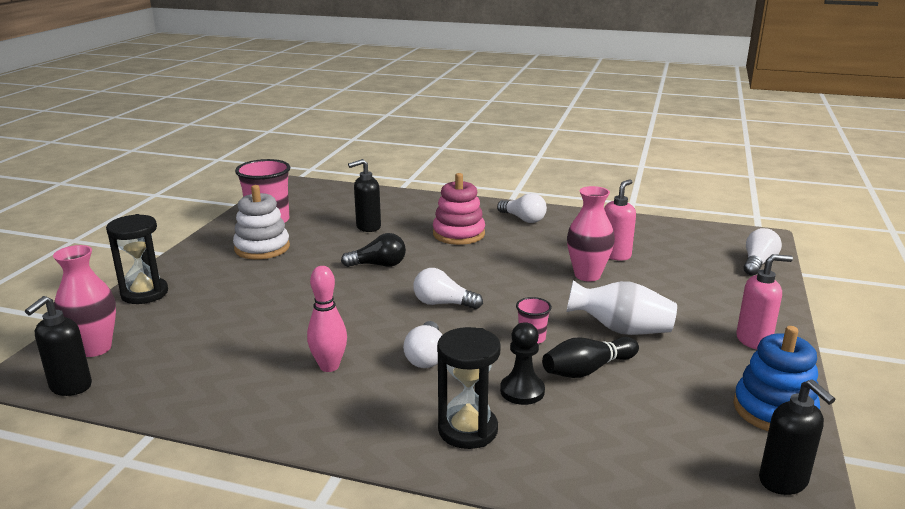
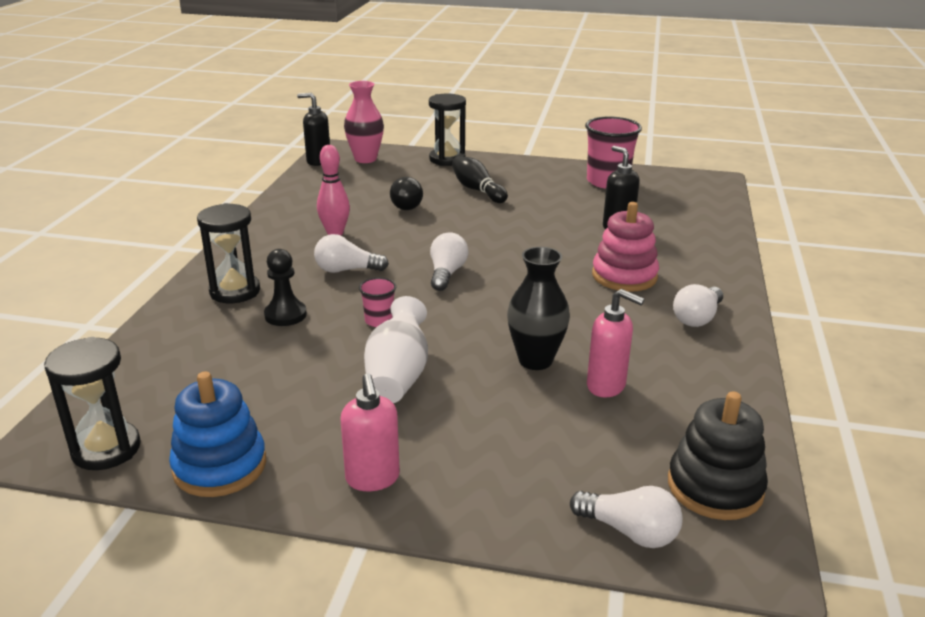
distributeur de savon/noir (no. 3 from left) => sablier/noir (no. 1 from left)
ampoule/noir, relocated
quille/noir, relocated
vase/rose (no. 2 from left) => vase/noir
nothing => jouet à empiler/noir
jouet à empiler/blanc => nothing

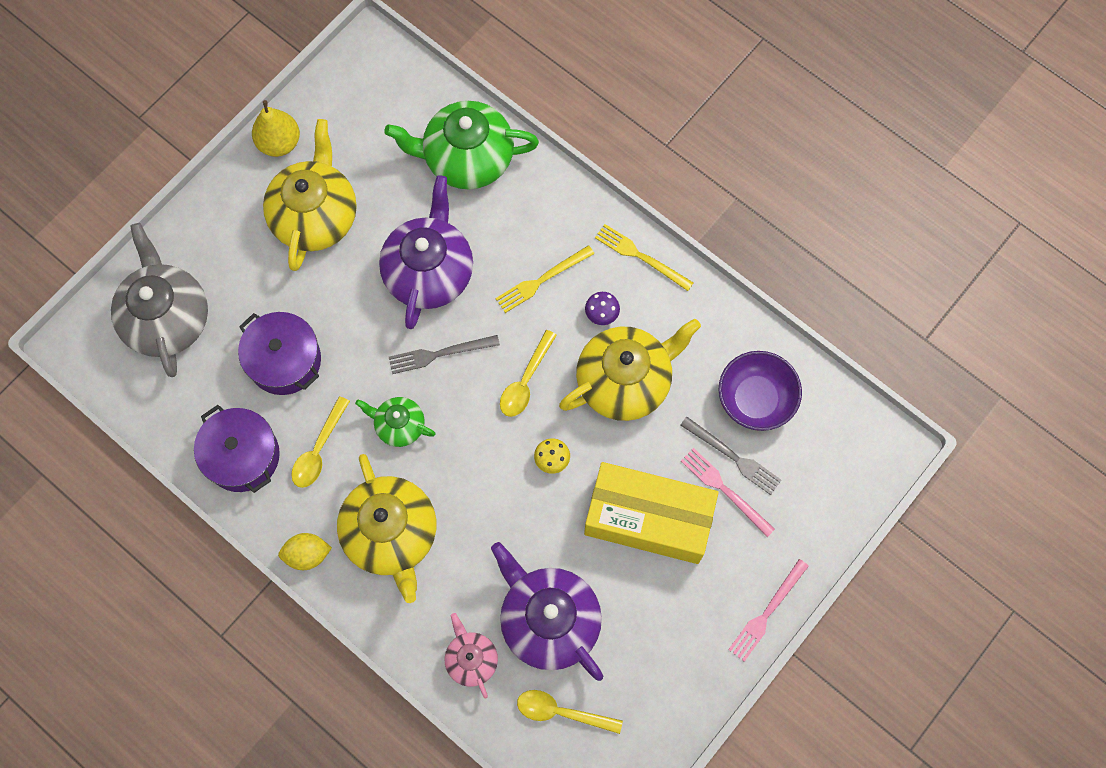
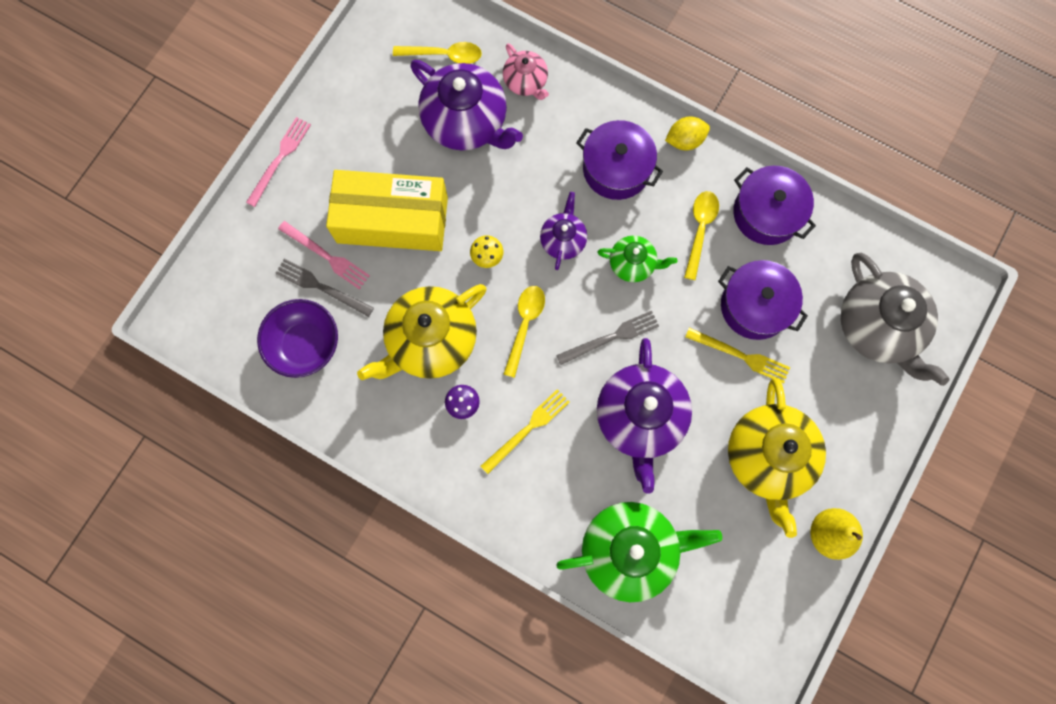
nothing => théière/violet (no. 2 from left)
théière/jaune (no. 2 from left) => marmite/violet (no. 1 from left)
fourchette/jaune (no. 2 from left), relocated

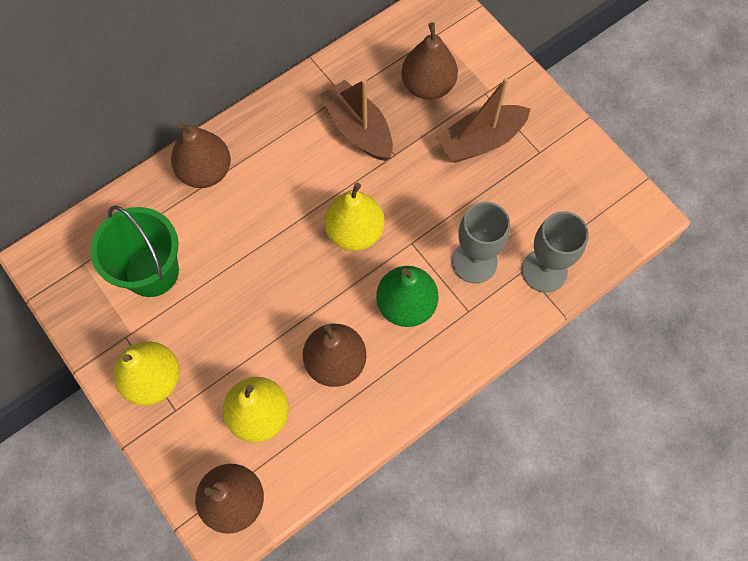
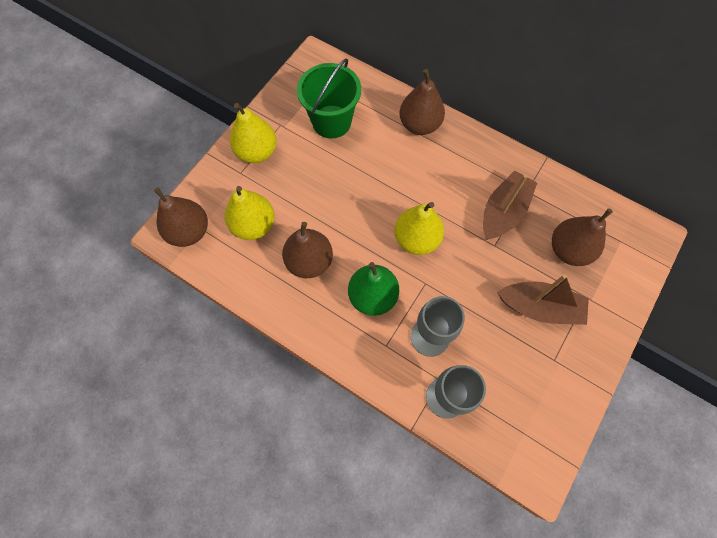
bateau/marron (no. 2 from left), 150 degrees clockwise

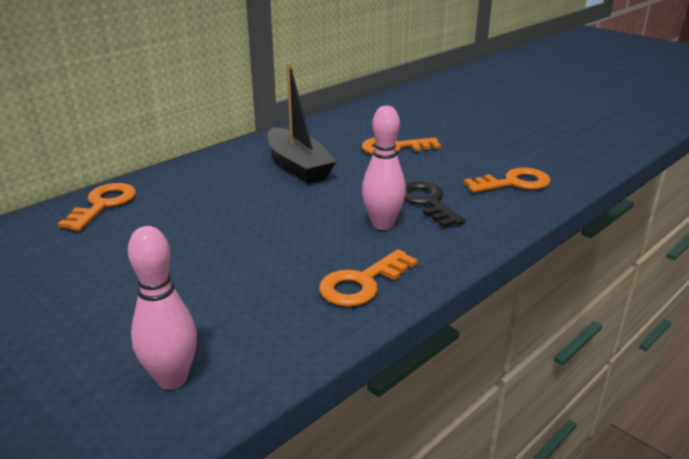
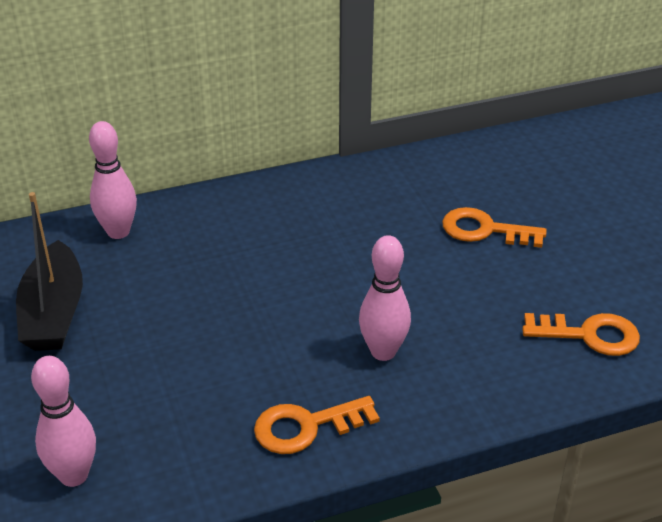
bateau/noir, relocated
clé/orange (no. 1 from left) => quille/rose (no. 2 from left)
clé/noir => nothing

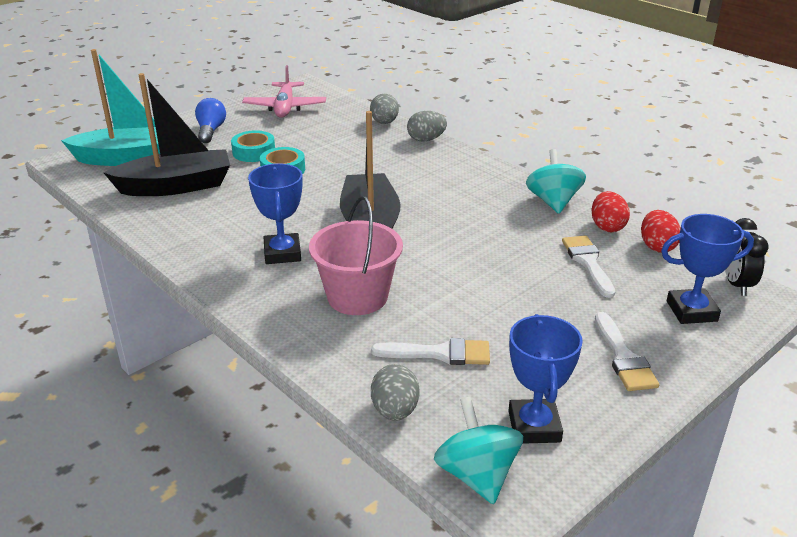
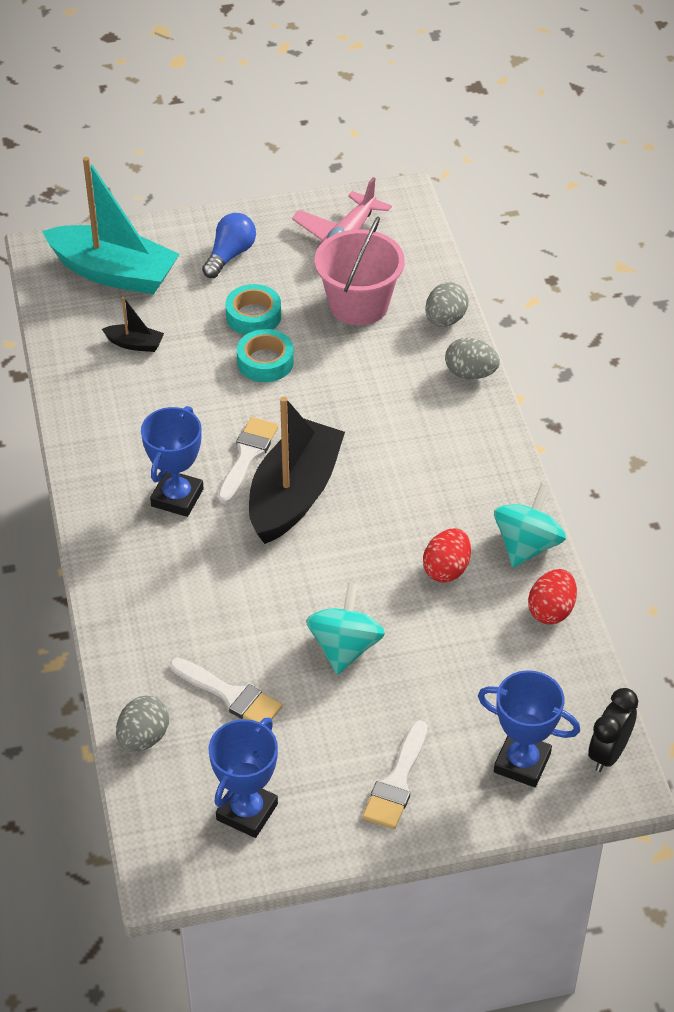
bateau/noir (no. 1 from left), x0.43
pinceau/blanc (no. 2 from left), relocated
toupie/turquoise (no. 1 from left), relocated
seau/rose, relocated
œuf/rouge (no. 2 from left in the first image) => œuf/rouge (no. 1 from left), relocated

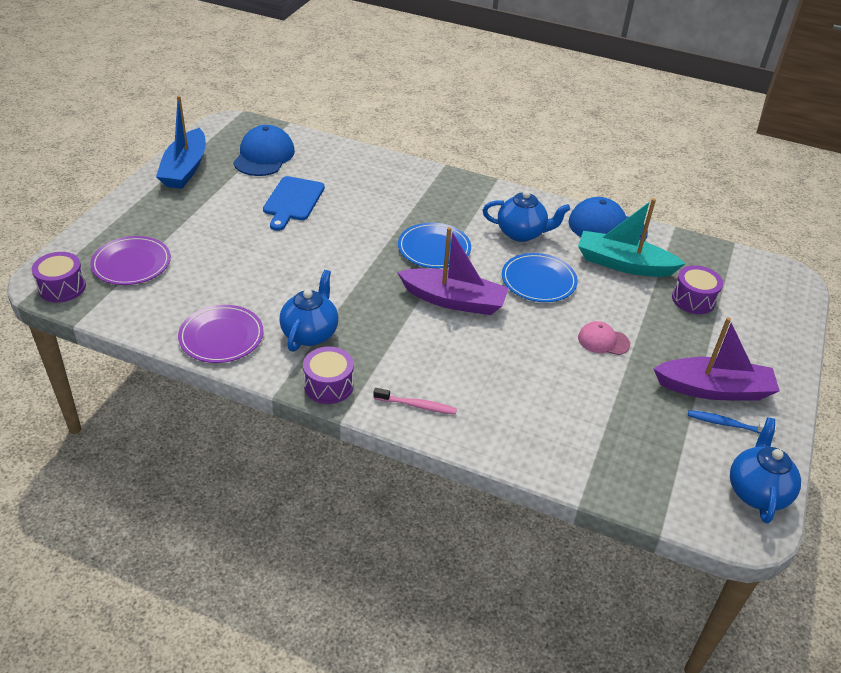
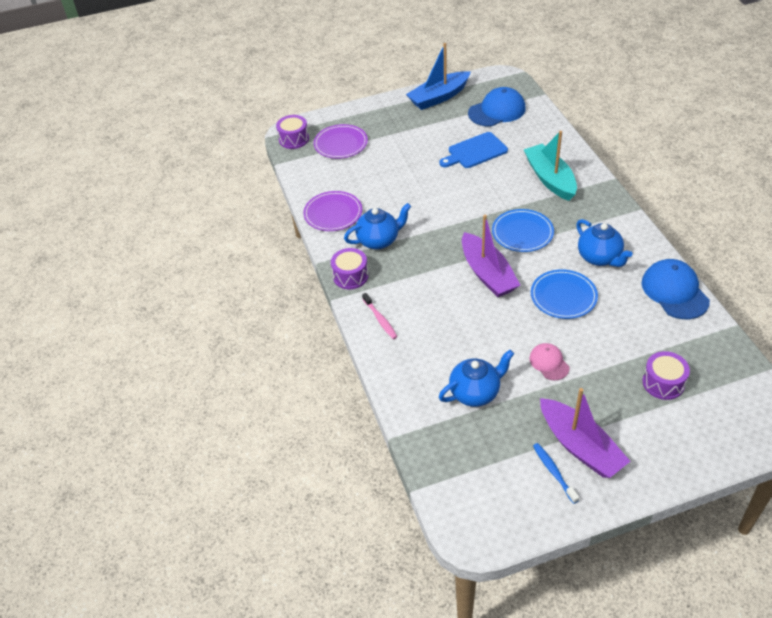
théière/bleu (no. 3 from left in the first image) => théière/bleu (no. 2 from left), relocated
bateau/turquoise, relocated

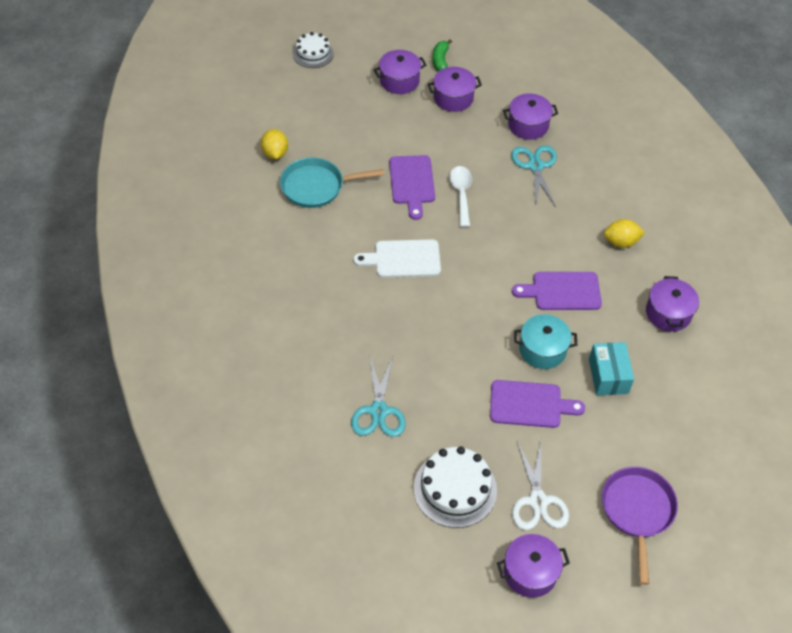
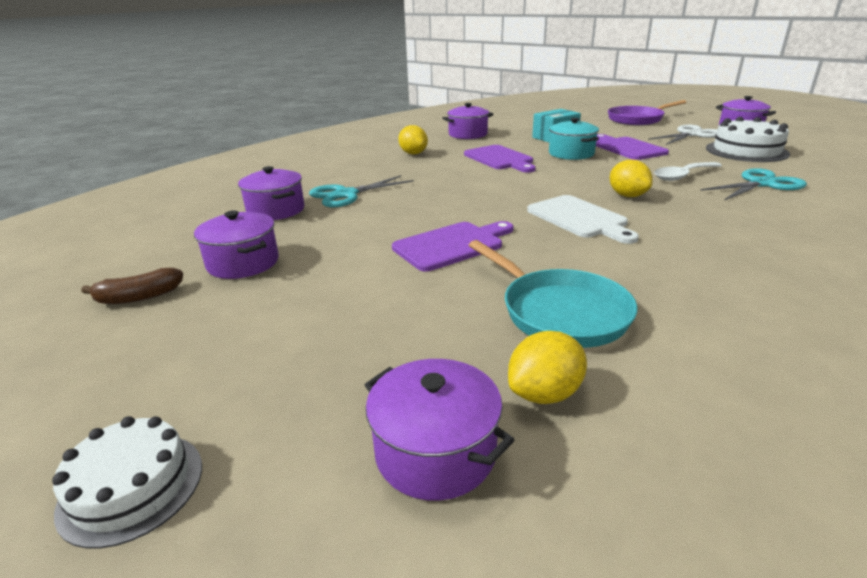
banane/vert => banane/marron
marmite/violet (no. 1 from left in the first image) => marmite/violet (no. 3 from left), relocated
nothing => citron/jaune (no. 3 from left)
cuillère/blanc, relocated

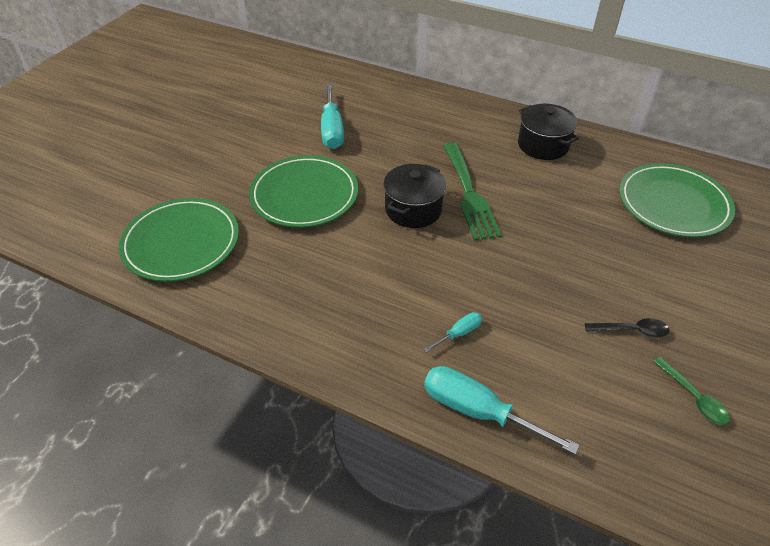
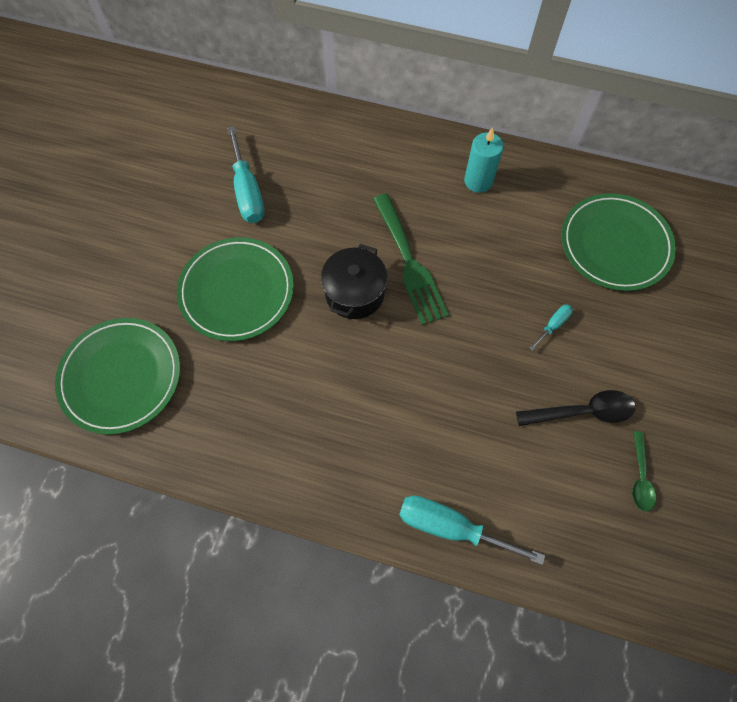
marmite/noir (no. 2 from left) => bougie/turquoise
cuillère/noir, x1.52
tournevis/turquoise (no. 2 from left in the first image) => tournevis/turquoise (no. 3 from left), relocated
cuillère/vert, 45 degrees clockwise

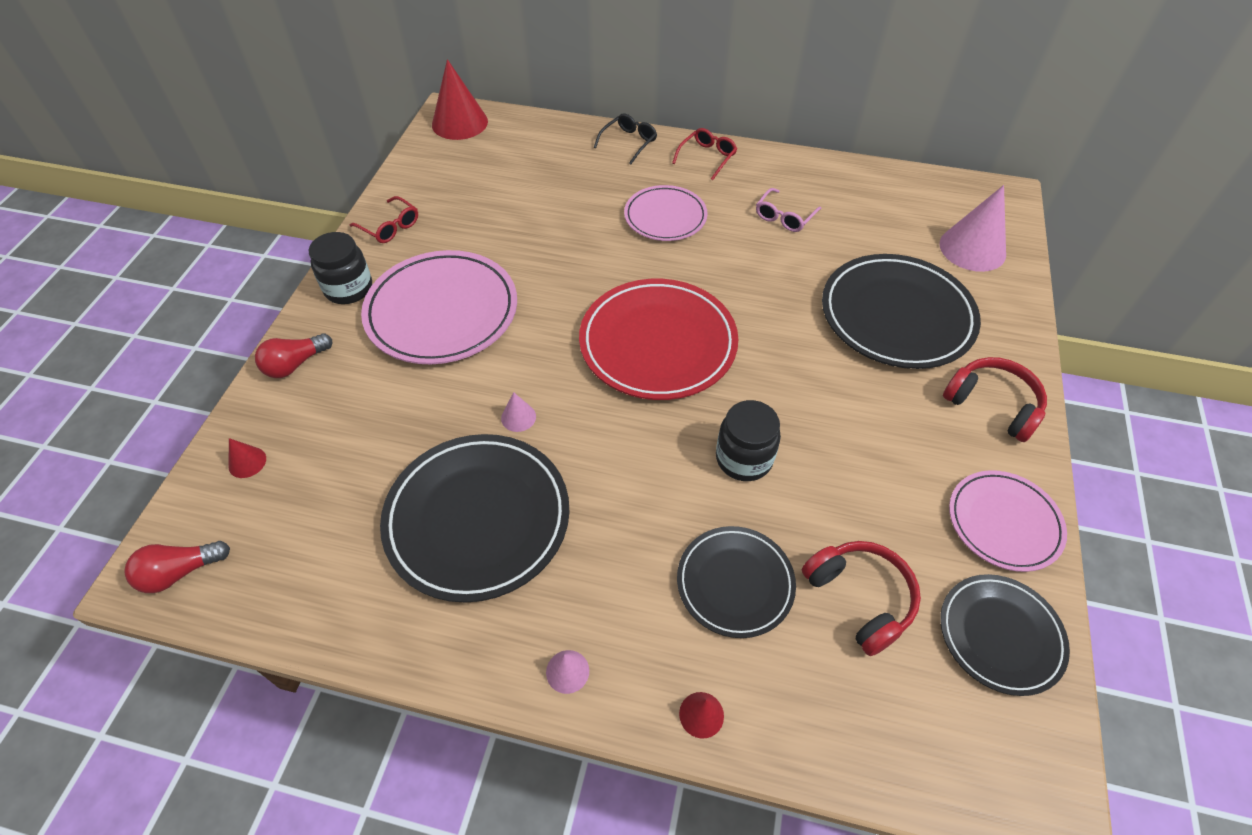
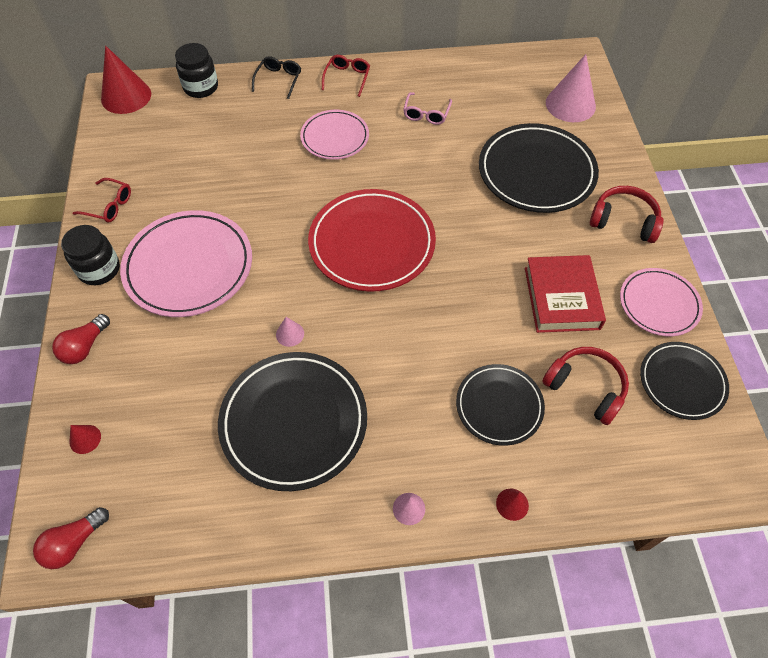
bocal/noir (no. 2 from left), relocated
nothing => livre/rouge

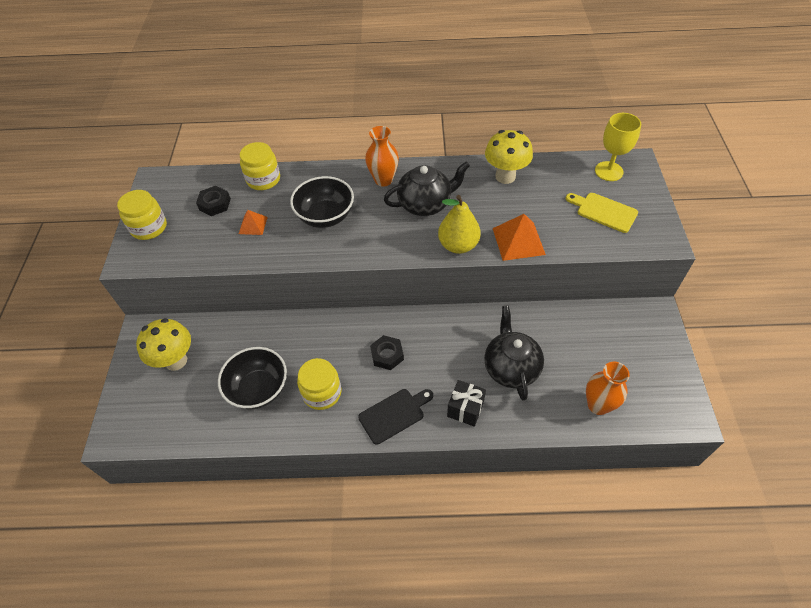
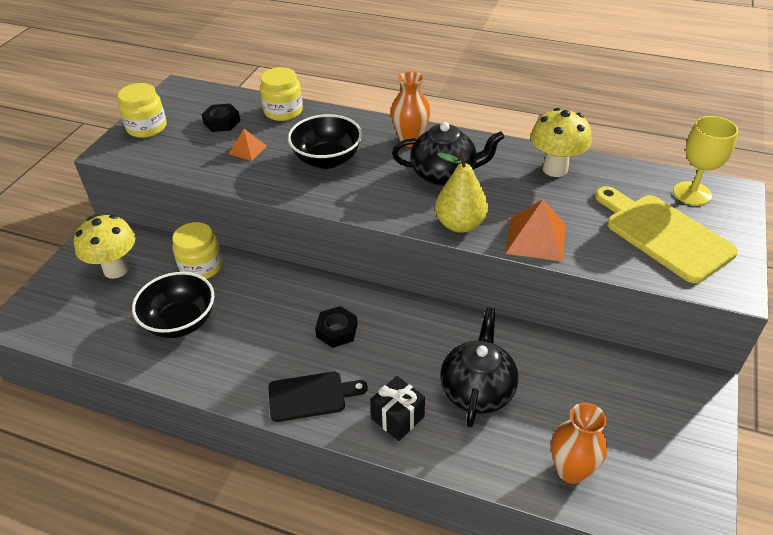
bocal/jaune (no. 3 from left in the first image) => bocal/jaune (no. 2 from left), relocated
planche à découper/jaune, x1.59

